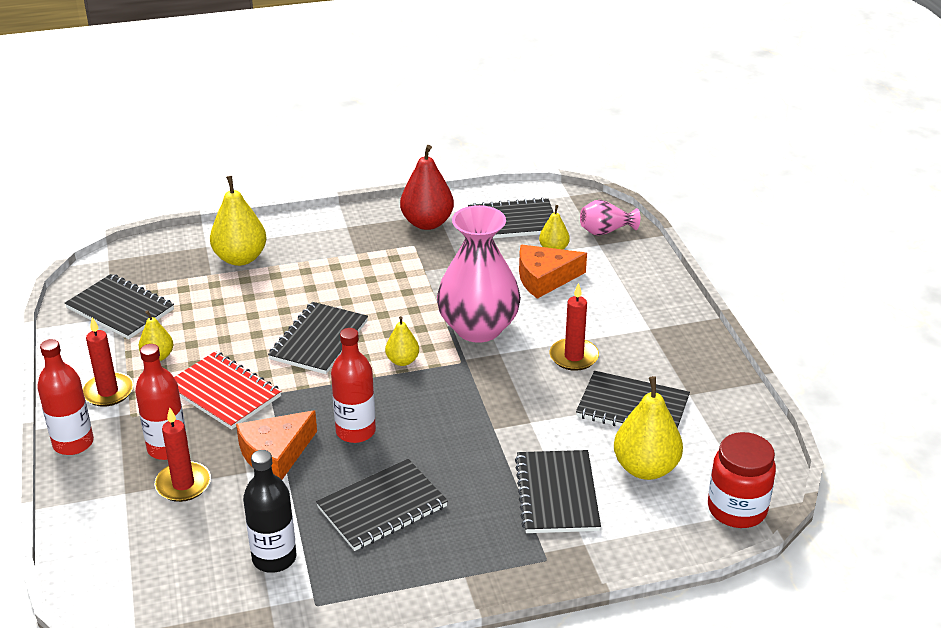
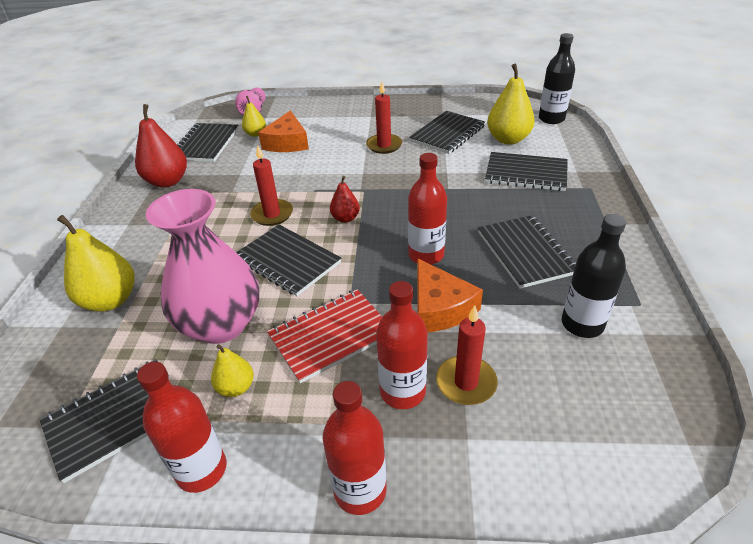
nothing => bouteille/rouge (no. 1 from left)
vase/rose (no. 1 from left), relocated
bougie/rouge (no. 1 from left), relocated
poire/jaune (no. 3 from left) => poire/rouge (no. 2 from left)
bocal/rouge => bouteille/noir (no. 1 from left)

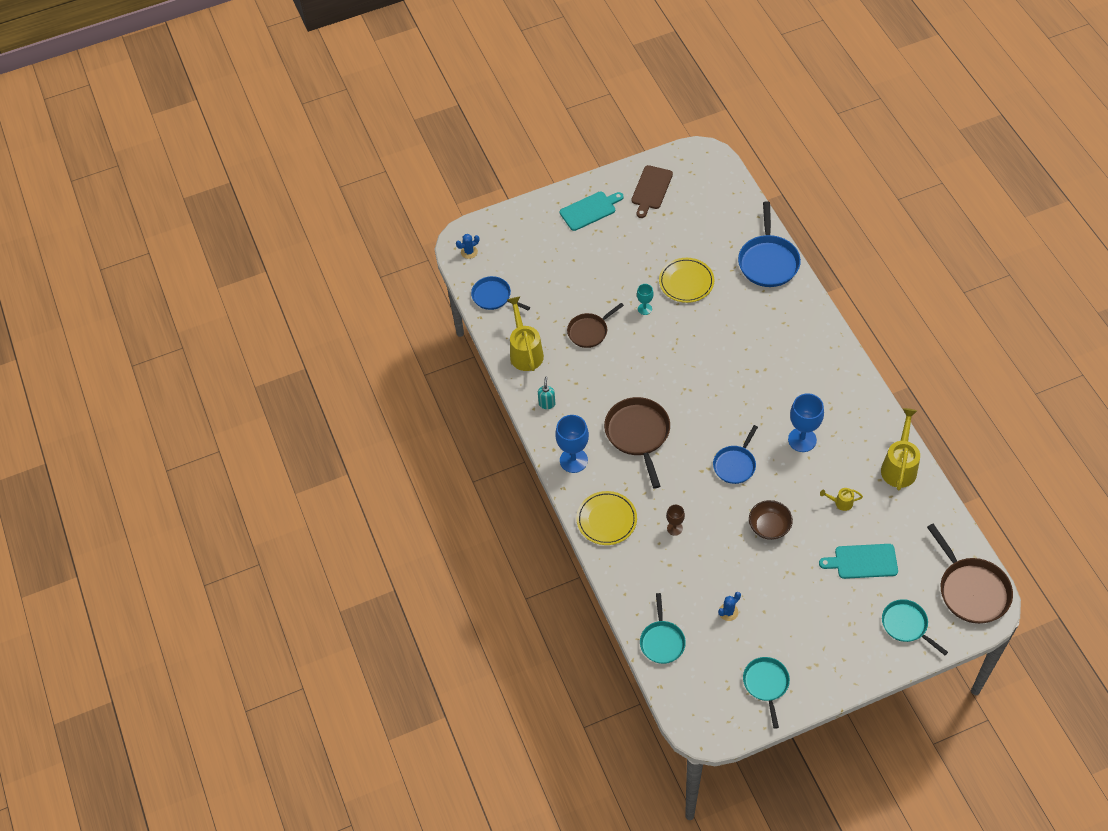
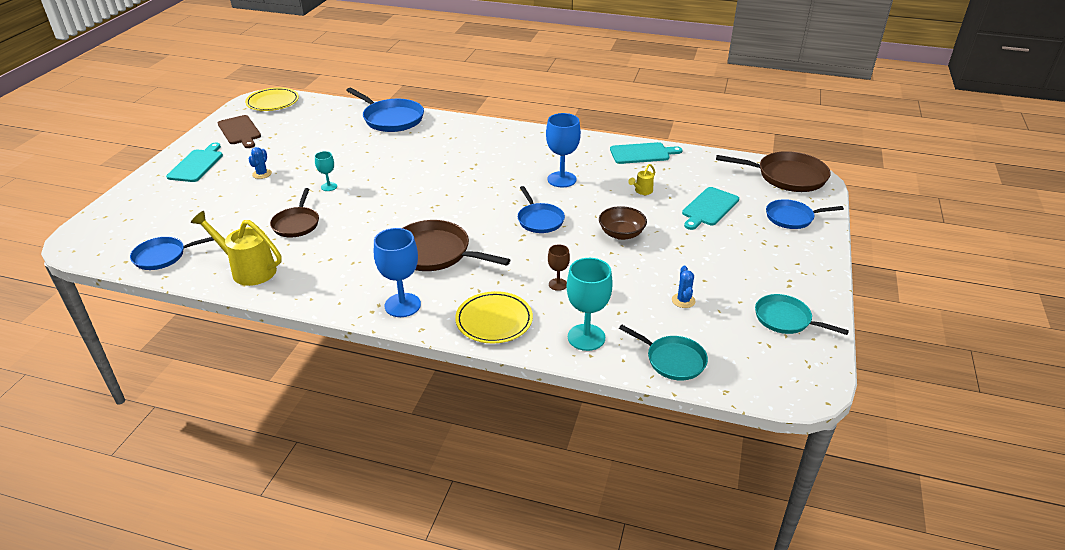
assiette/jaune (no. 2 from left in the first image) => assiette/jaune (no. 1 from left), relocated
cactus/bleu (no. 1 from left), relocated
nothing => verre à pied/turquoise (no. 2 from left)
arrosoir/jaune (no. 3 from left) => planche à découper/turquoise (no. 2 from left)
poêle/turquoise (no. 3 from left) => poêle/bleu (no. 4 from left)
distributeur de savon/turquoise => nothing

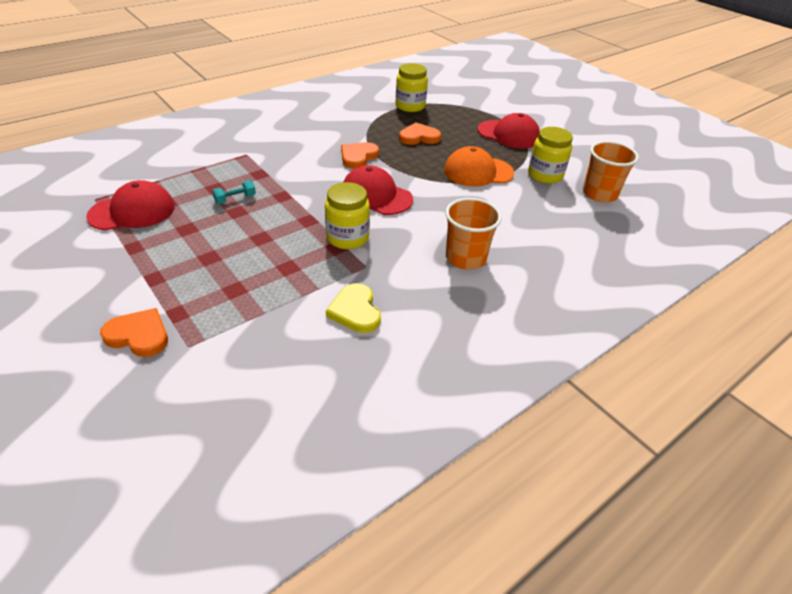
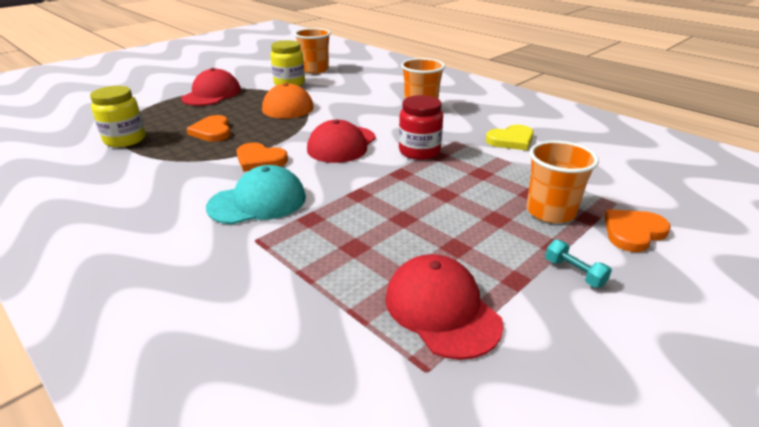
nothing => casquette/turquoise
bocal/jaune (no. 1 from left) => bocal/rouge
nothing => gobelet/orange (no. 3 from left)
haltère/turquoise, relocated
cœur/orange (no. 1 from left in the first image) => cœur/orange (no. 3 from left), 45 degrees clockwise

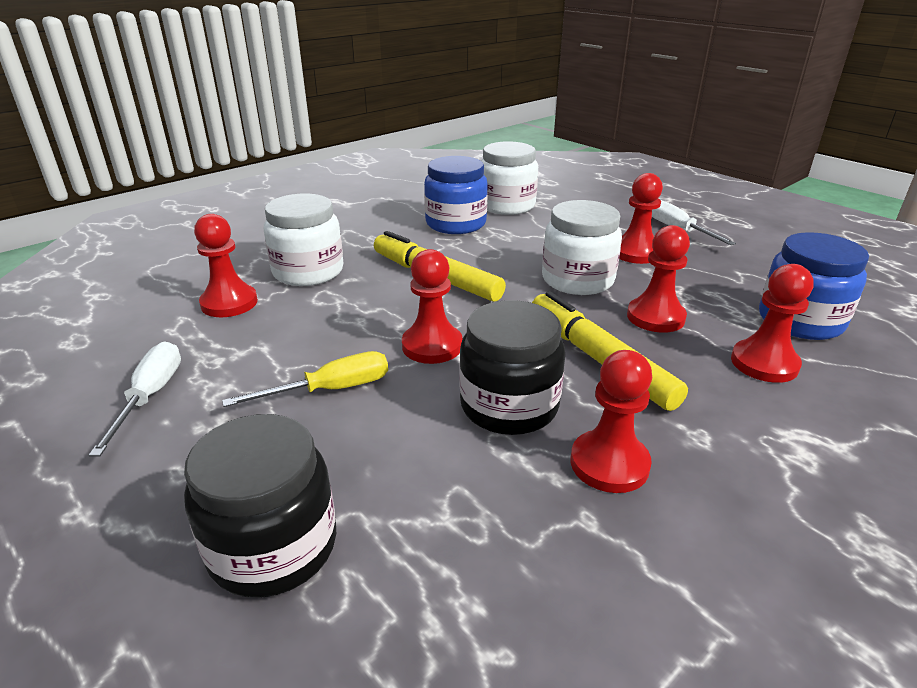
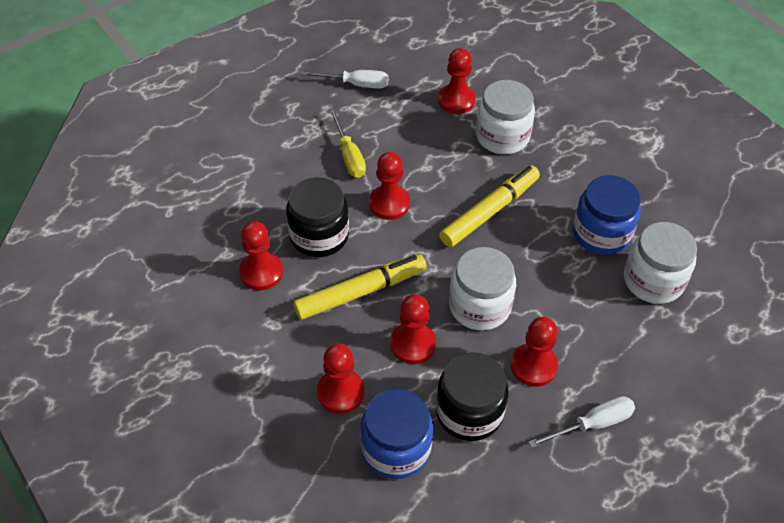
bocal/noir (no. 1 from left in the first image) => bocal/noir (no. 2 from left), relocated

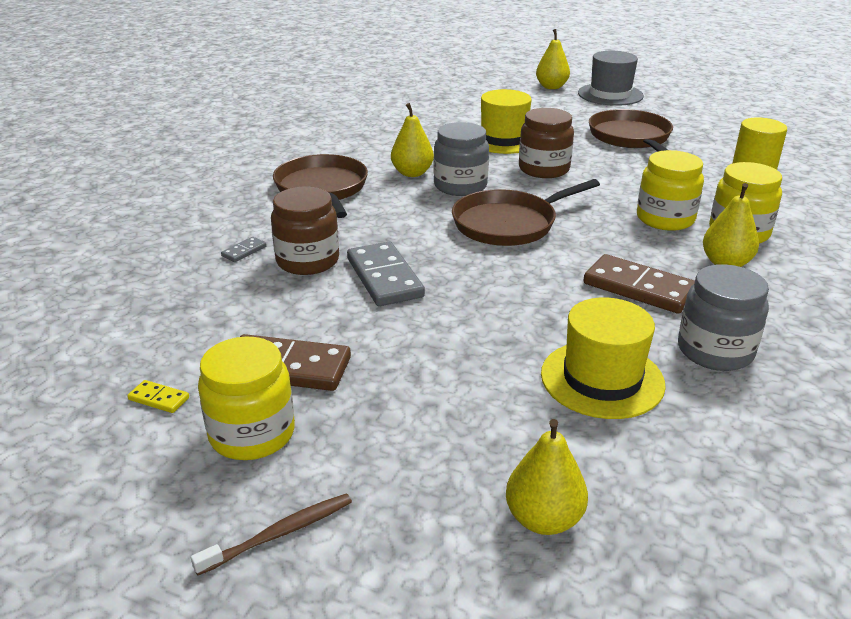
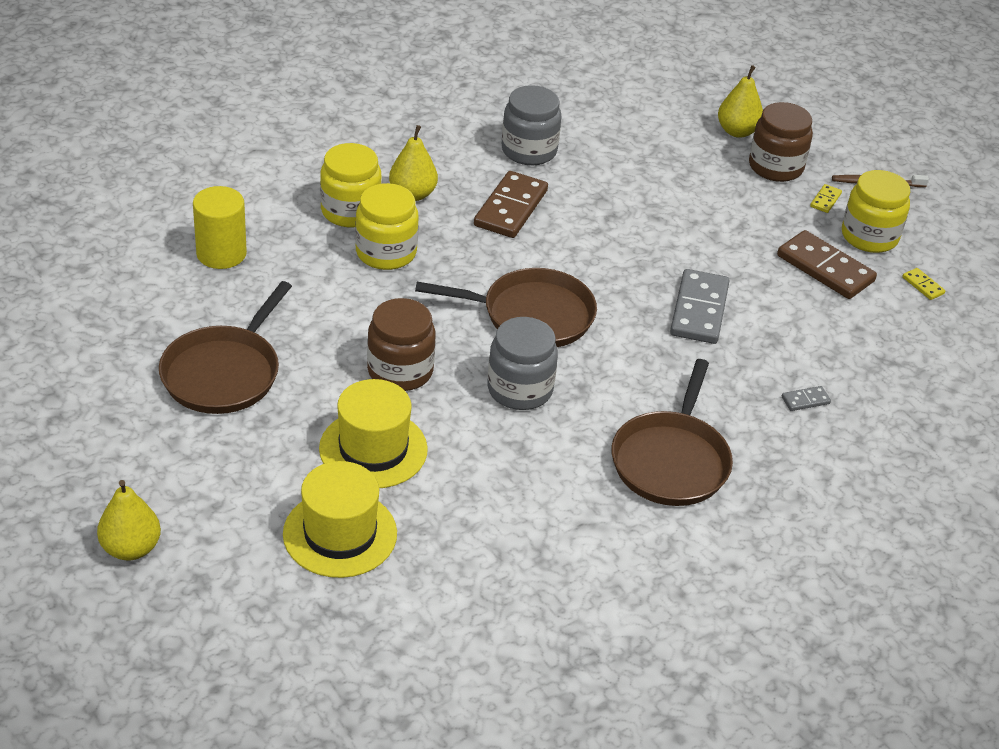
chapeau/jaune (no. 2 from left in the first image) => chapeau/jaune (no. 1 from left), relocated
domino/marron (no. 2 from left in the first image) => domino/marron (no. 1 from left), 45 degrees clockwise
bocal/marron (no. 1 from left in the first image) => bocal/marron (no. 2 from left), relocated
nothing => domino/jaune (no. 1 from left)
poire/jaune (no. 1 from left) => nothing
chapeau/gris => nothing

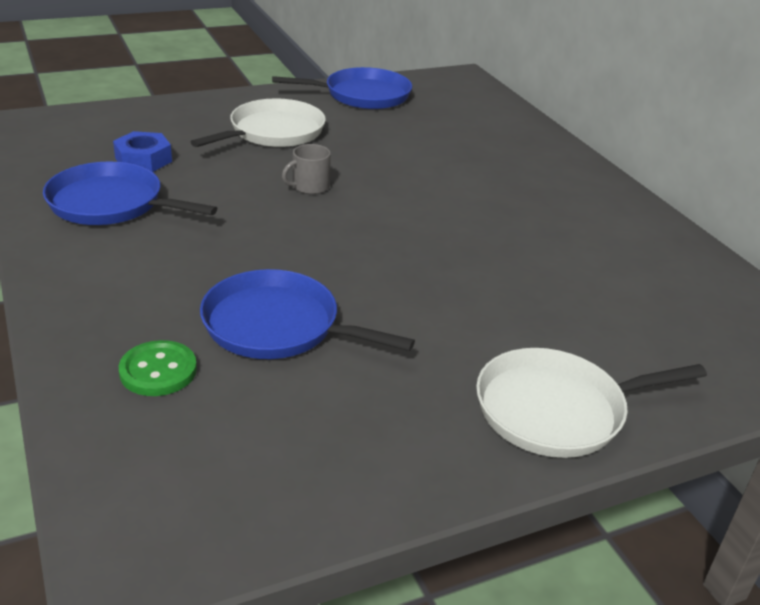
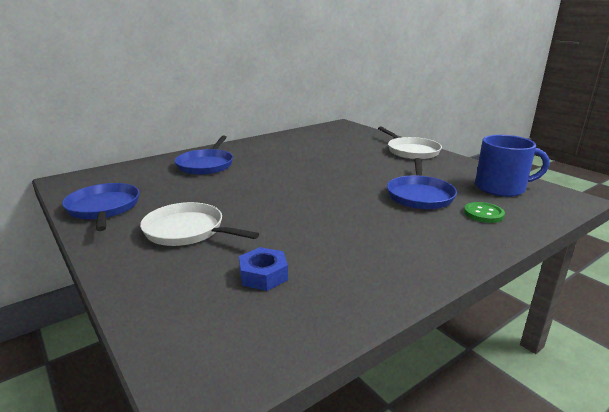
poêle/bleu (no. 1 from left in the first image) => poêle/bleu (no. 2 from left), relocated
nothing => tasse/bleu
tasse/gris => nothing

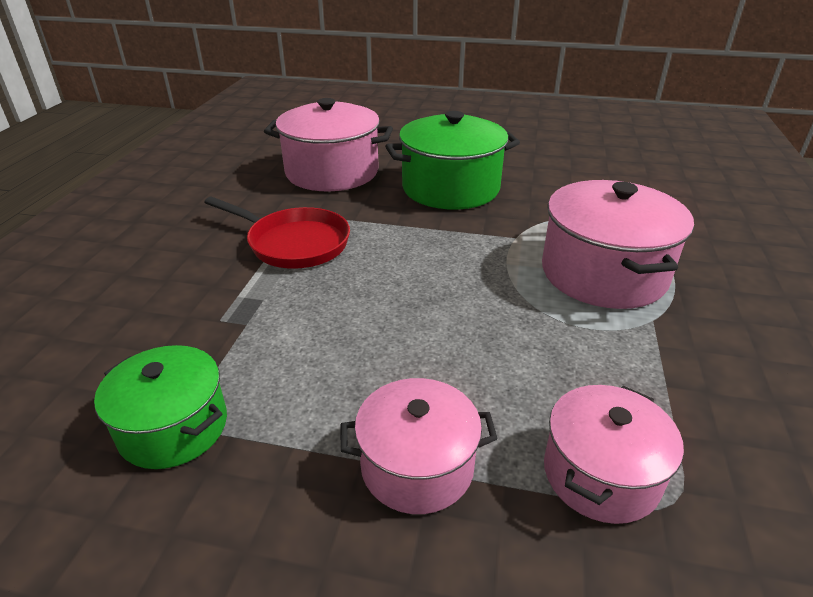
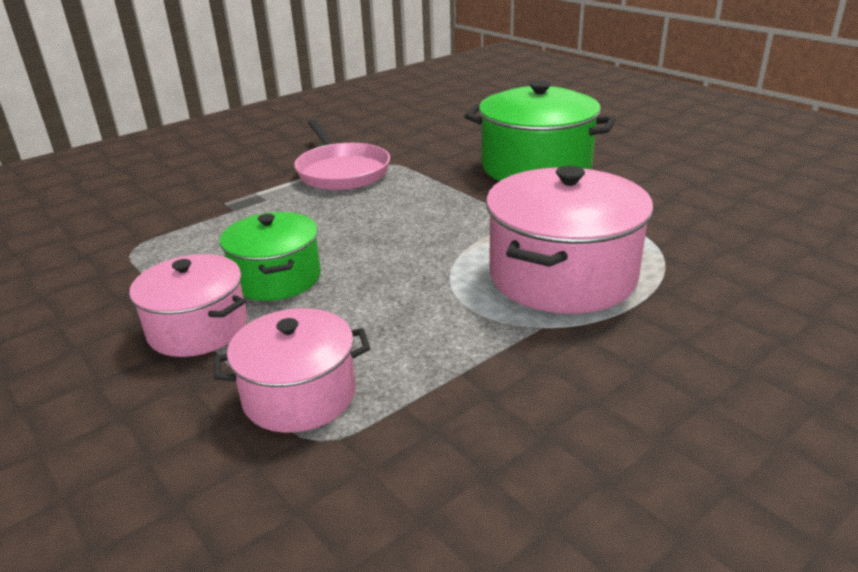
marmite/vert (no. 1 from left), relocated
poêle/rouge => poêle/rose
marmite/rose (no. 1 from left) => nothing

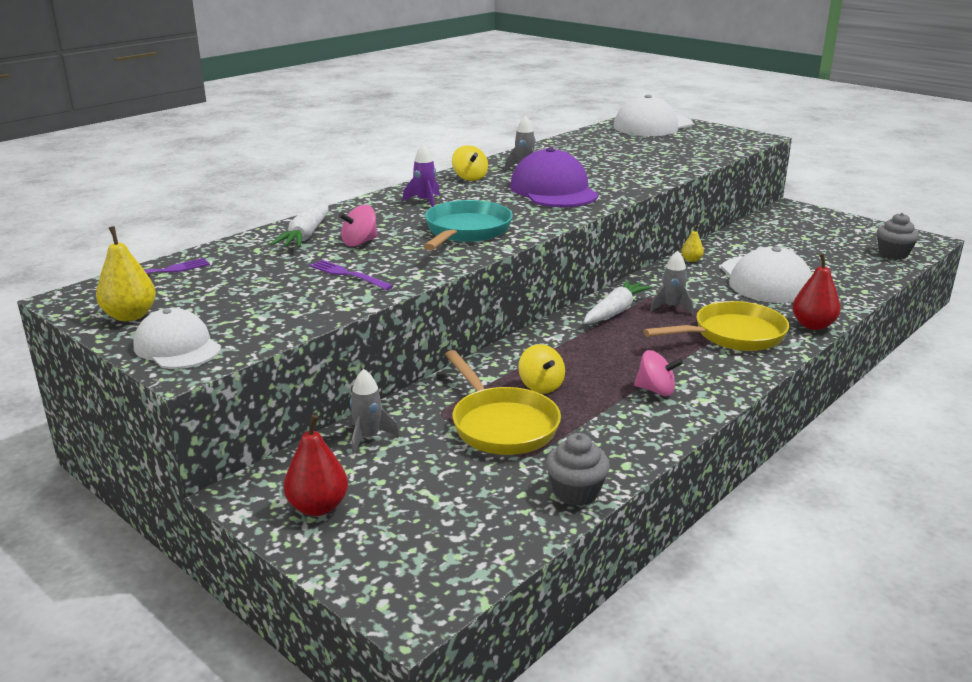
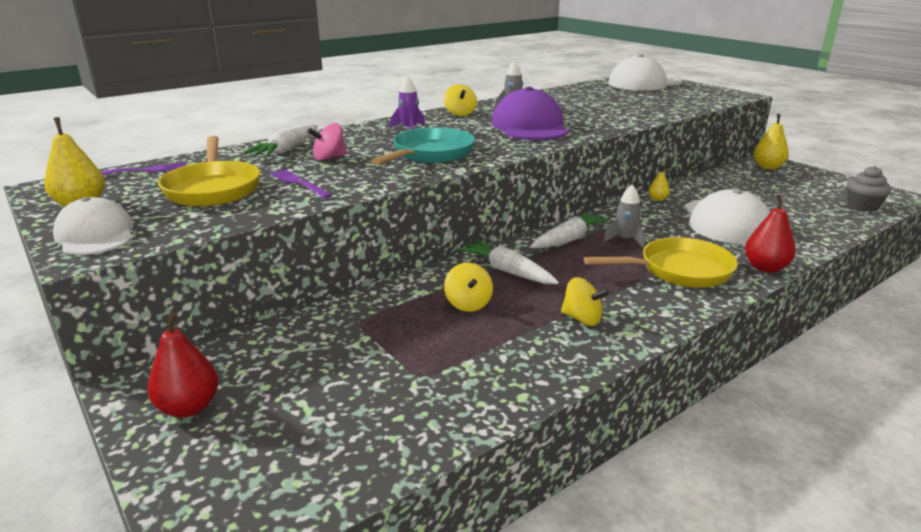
poêle/jaune (no. 1 from left), relocated
nothing => carotte/blanc (no. 2 from left)
toupie/rose (no. 2 from left) => toupie/jaune (no. 3 from left)
nothing => poire/jaune (no. 3 from left)
fusée/gris (no. 1 from left) => nothing
muffin/gris (no. 1 from left) => nothing

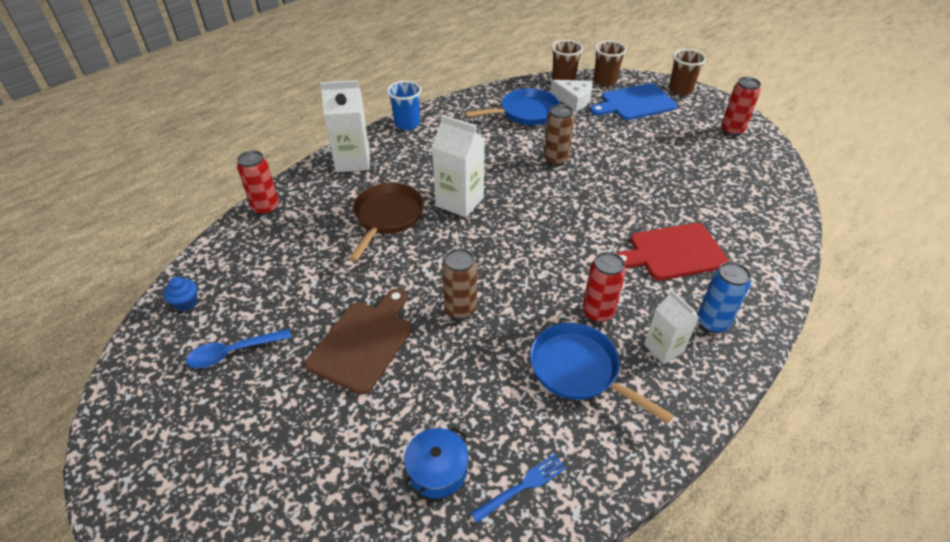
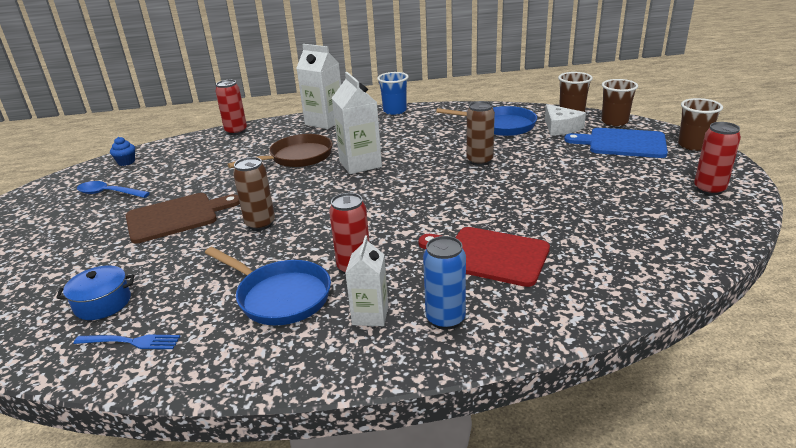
poêle/bleu (no. 2 from left in the first image) => poêle/bleu (no. 1 from left), 135 degrees clockwise

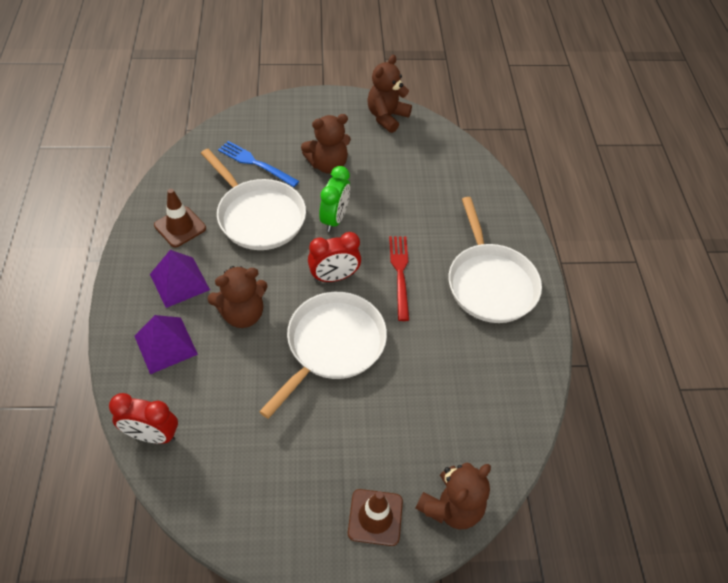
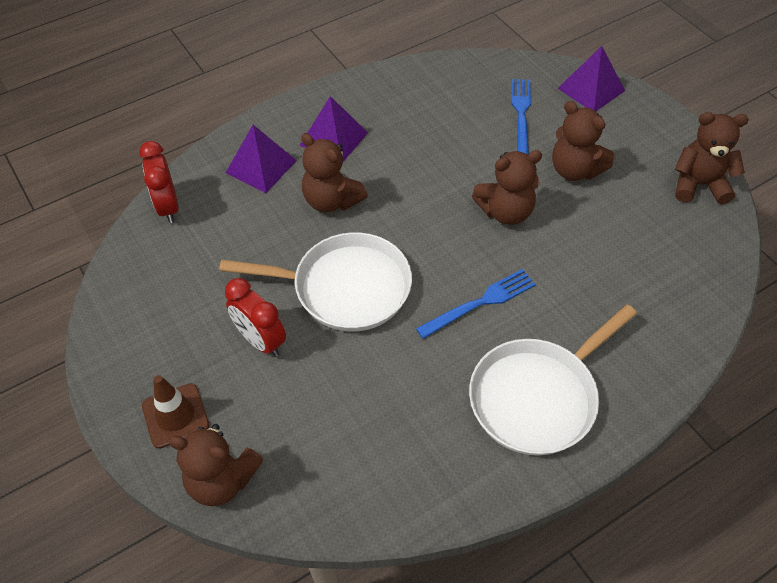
réveil/rouge (no. 2 from left), relocated
fourchette/rouge => fourchette/bleu (no. 1 from left)
réveil/vert => ours en peluche/marron (no. 3 from left)
nothing => pyramide/violet (no. 3 from left)
cône de chantier/marron (no. 1 from left) => nothing
poêle/blanc (no. 1 from left) => nothing

